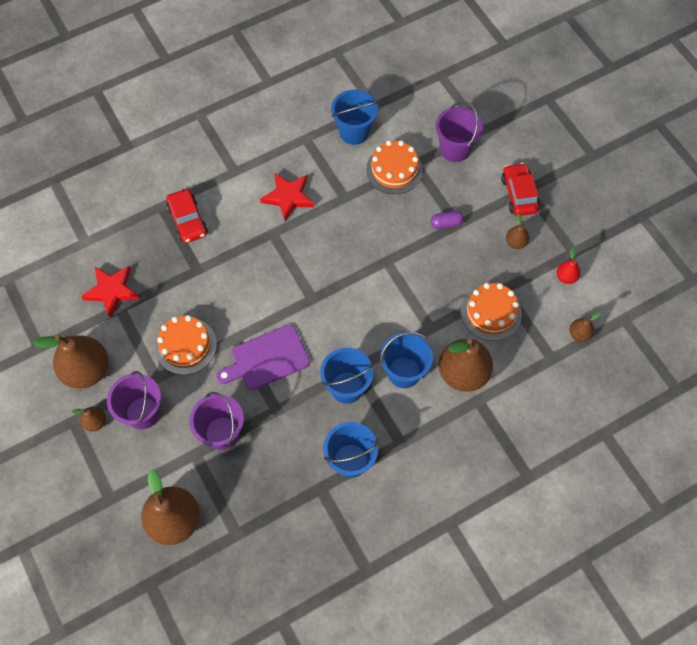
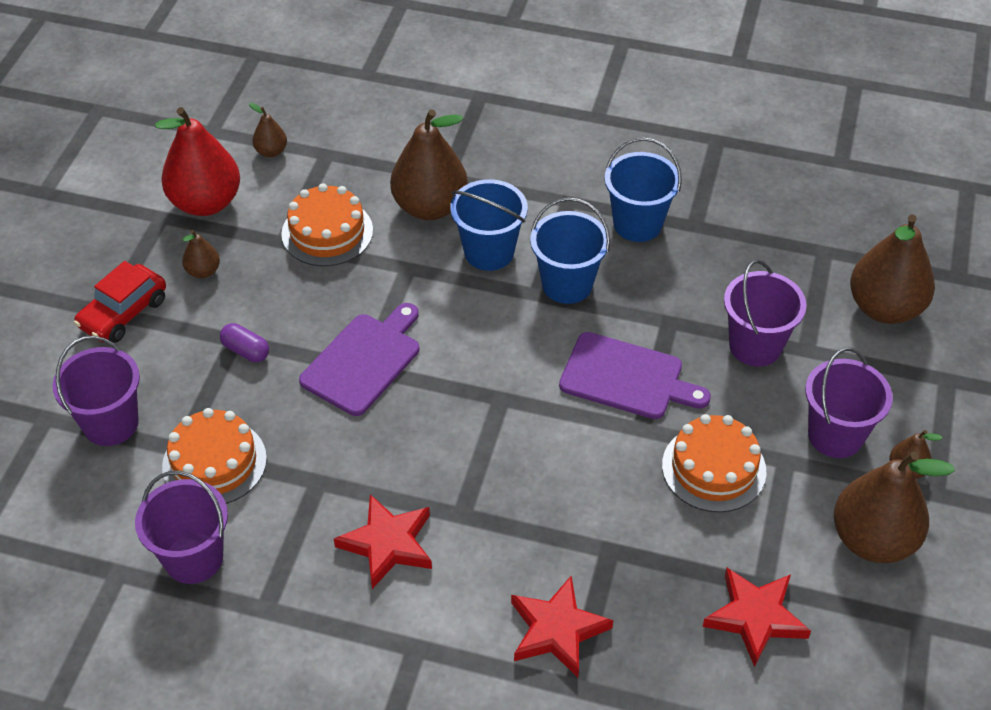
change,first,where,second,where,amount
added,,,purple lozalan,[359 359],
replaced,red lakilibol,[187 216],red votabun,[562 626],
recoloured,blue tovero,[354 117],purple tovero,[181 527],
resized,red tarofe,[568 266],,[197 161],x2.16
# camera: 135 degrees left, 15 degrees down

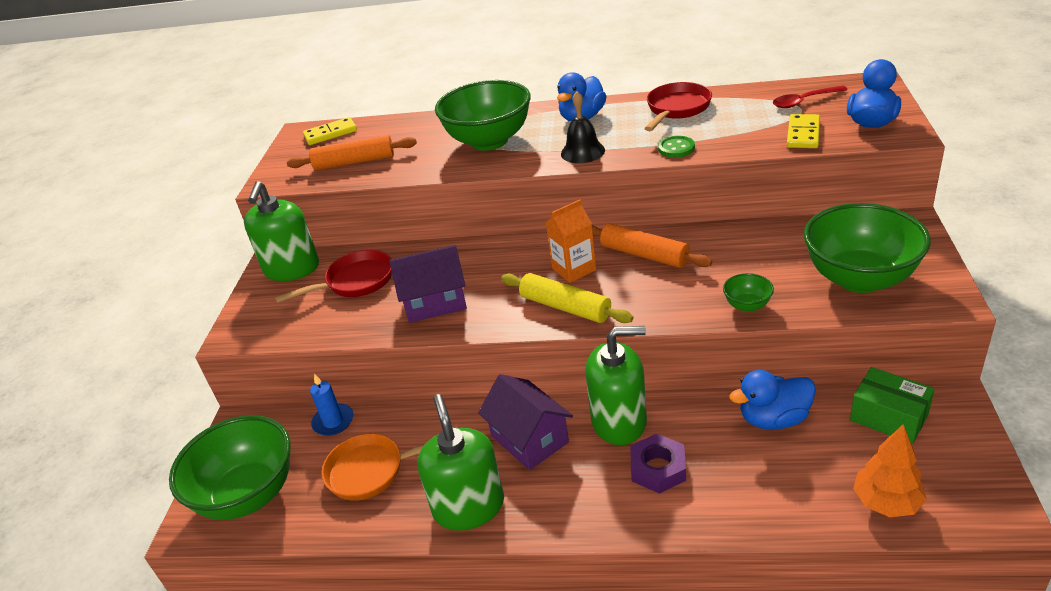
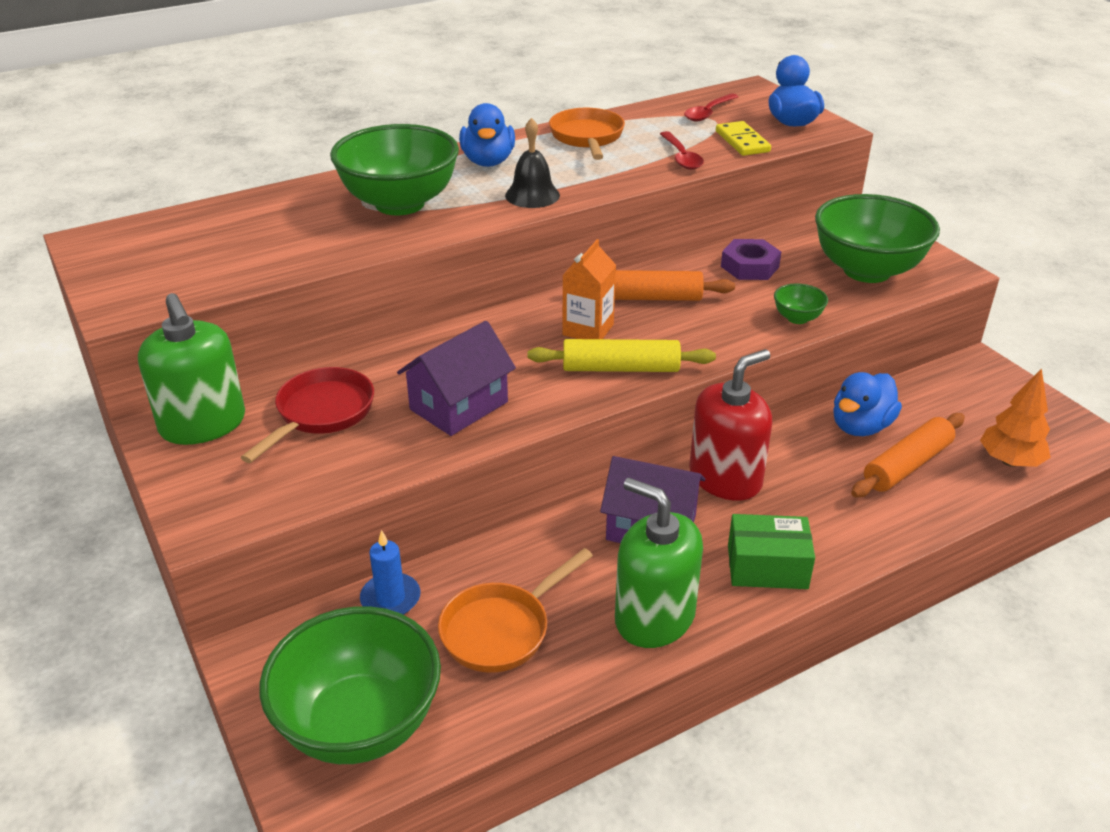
change,first,where,second,where,amount
removed,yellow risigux,[330 131],,,
removed,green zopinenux,[676 147],,,
added,,,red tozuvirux,[682 150],
moved,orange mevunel,[352 152],,[908 455],
moved,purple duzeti,[658 464],,[751 259],
moved,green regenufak,[892 405],,[771 551],
recoloured,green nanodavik,[616 385],red nanodavik,[730 425],
recoloured,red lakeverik,[678 106],orange lakeverik,[587 134],
# camera: 40 degrees left, 0 degrees up

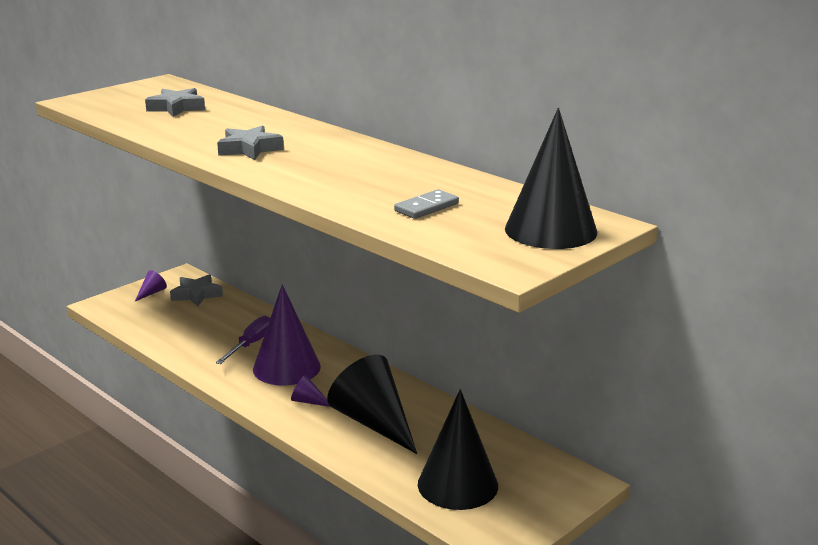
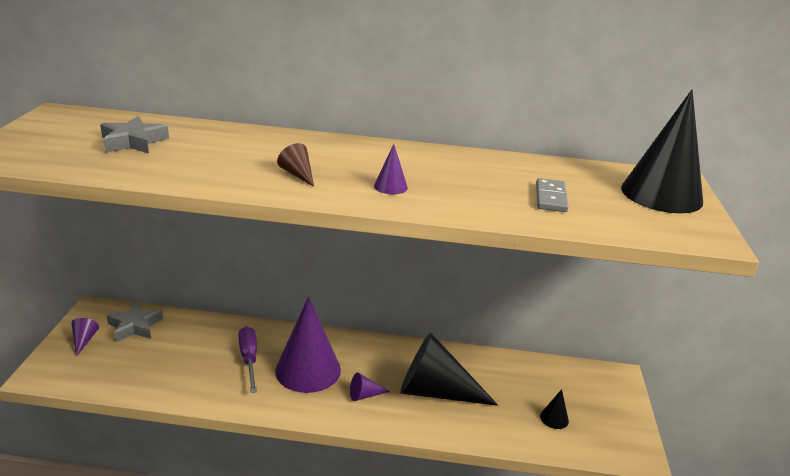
change,first,where,second,where,amount
added,,,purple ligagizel,[391 169],
replaced,grey votabun,[250 142],brown ligagizel,[295 165],
resized,black ligagizel,[458 449],,[554 409],x0.41
# camera: 40 degrees left, 5 degrees up

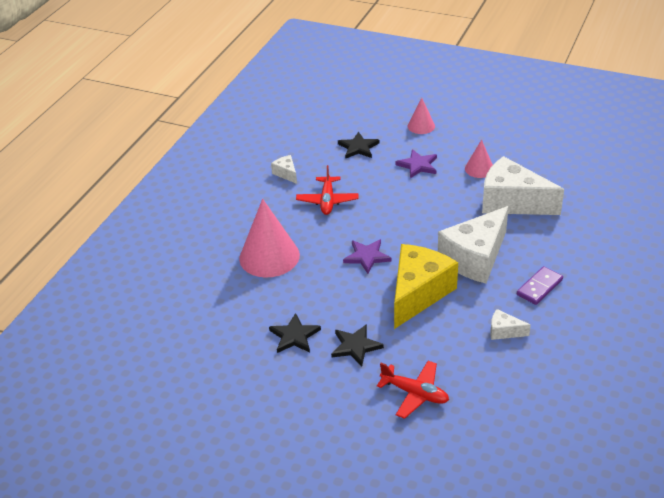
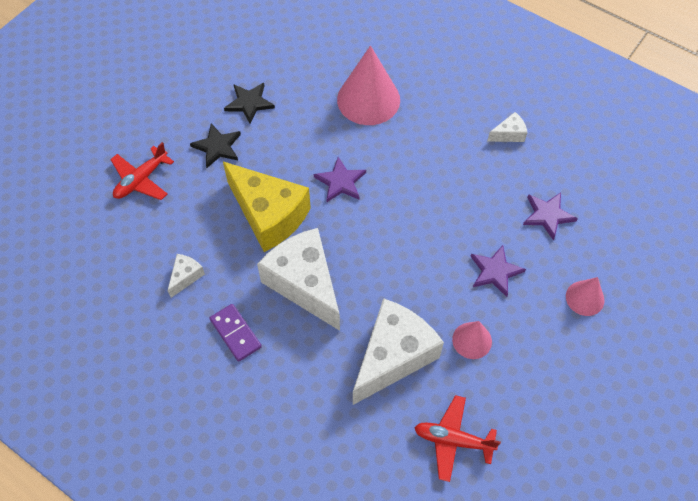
change,first,where,second,where,amount
moved,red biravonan,[327 190],,[458 438],
recoloured,black votabun,[358 145],purple votabun,[550 216],
# camera: 100 degrees right, 20 degrees up

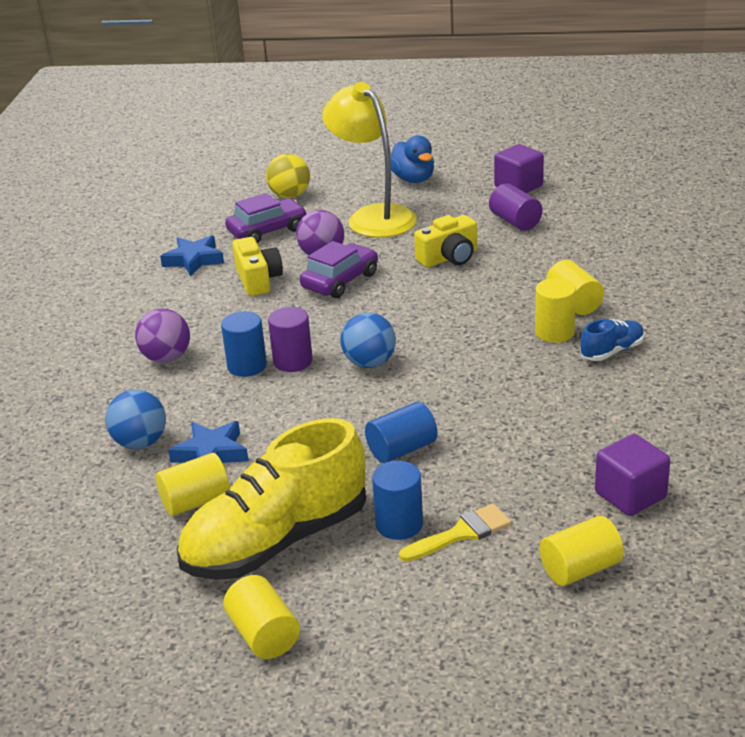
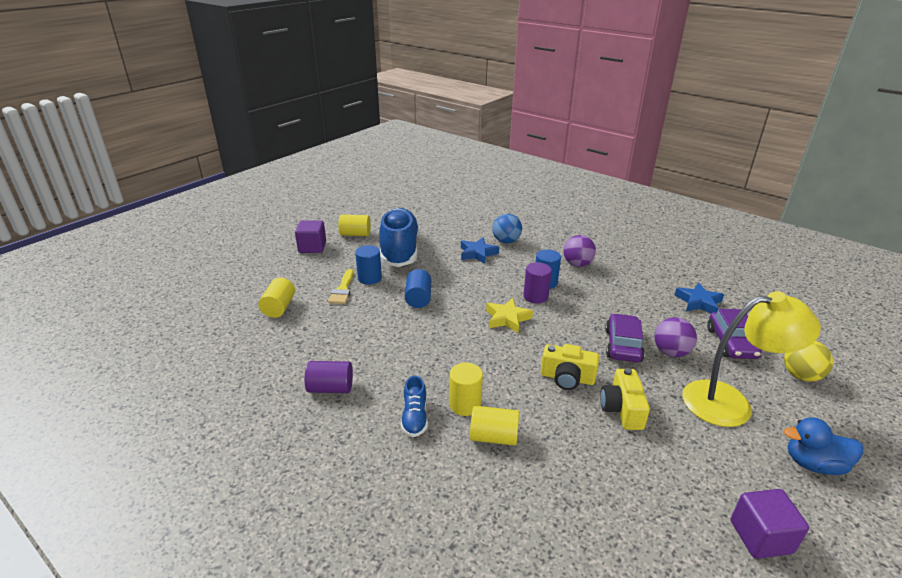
change,first,where,second,where,amount
removed,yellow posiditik,[193 484],,,
moved,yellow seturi,[257 266],,[570 367],
moved,purple posiditik,[516 207],,[329 377],
moved,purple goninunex,[632 475],,[310 236],
replaced,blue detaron,[368 340],yellow votabun,[509 315],
recoloured,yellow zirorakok,[271 499],blue zirorakok,[399 237],
turned,purple lakilibol,[339 269],,[625 337],150 degrees counterclockwise
# camera: 120 degrees right, 0 degrees up

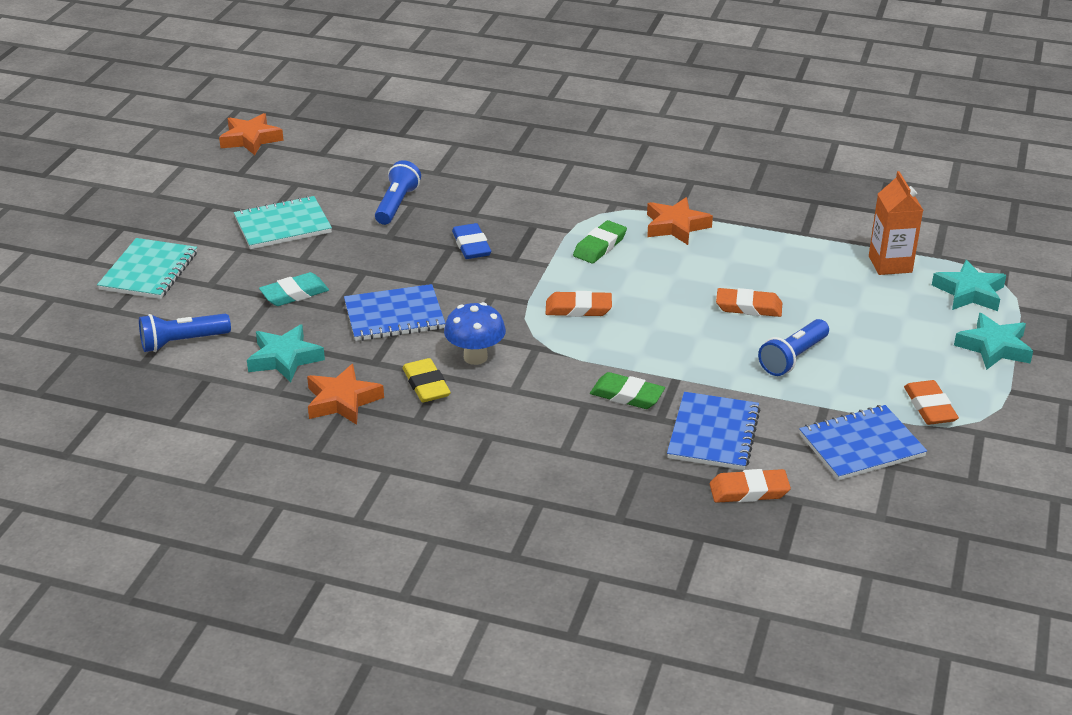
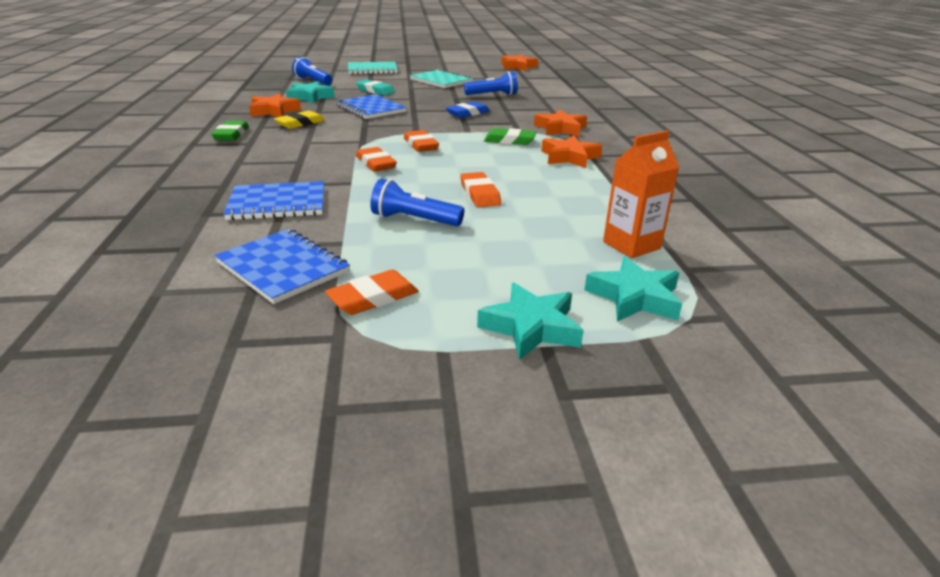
change,first,where,second,where,amount
removed,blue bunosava,[475 333],,,
added,,,orange votabun,[560 123],
moved,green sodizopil,[627 390],,[230 131],
moved,orange sodizopil,[750 486],,[376 159],
# camera: 65 degrees right, 5 degrees down

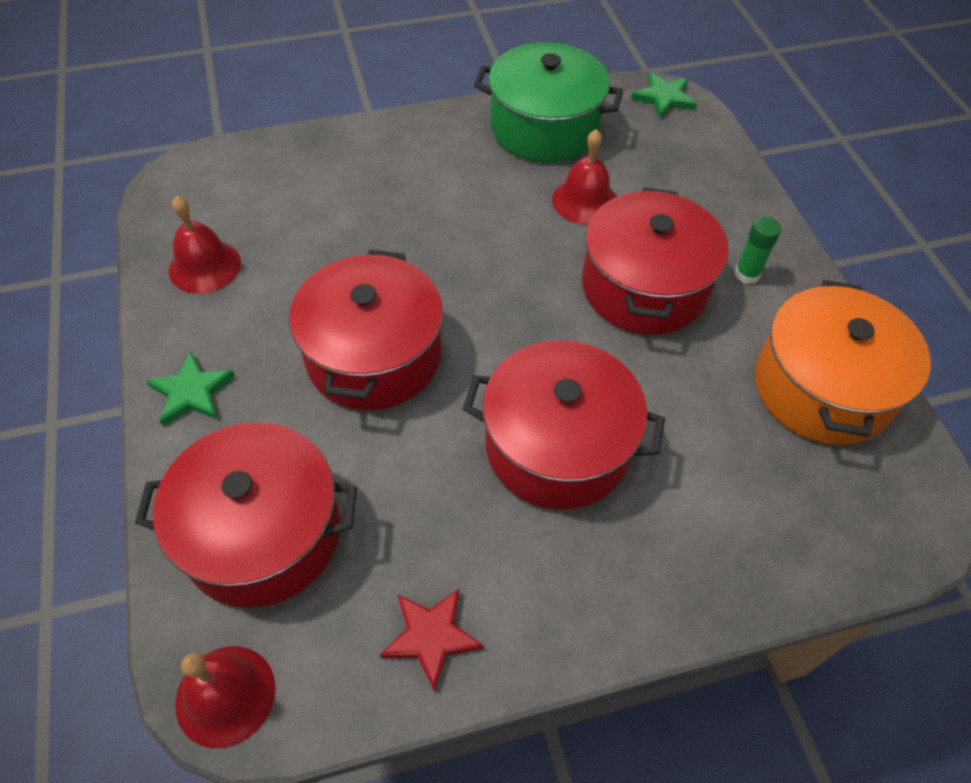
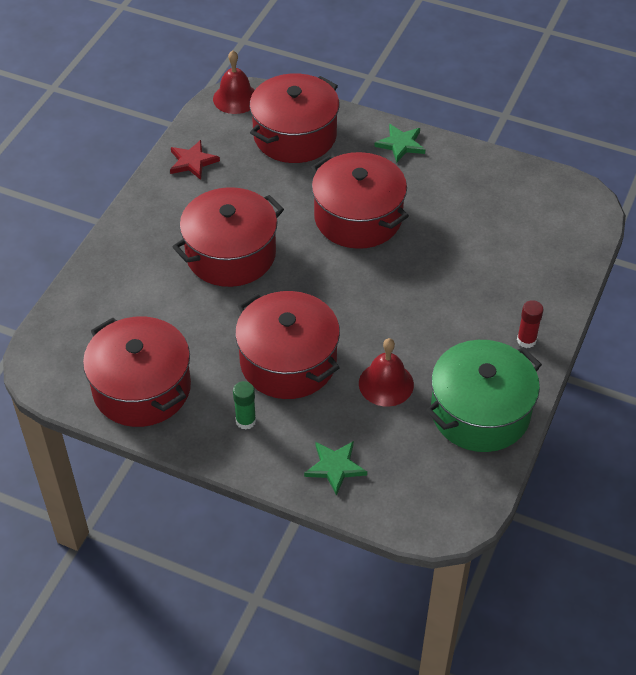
change,first,where,second,where,amount
removed,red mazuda,[205 245],,,
added,,,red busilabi,[530 324],
moved,green votabun,[664 95],,[335 468],
recoloured,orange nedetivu,[843 362],red nedetivu,[137 372],
# camera: 130 degrees right, 5 degrees down

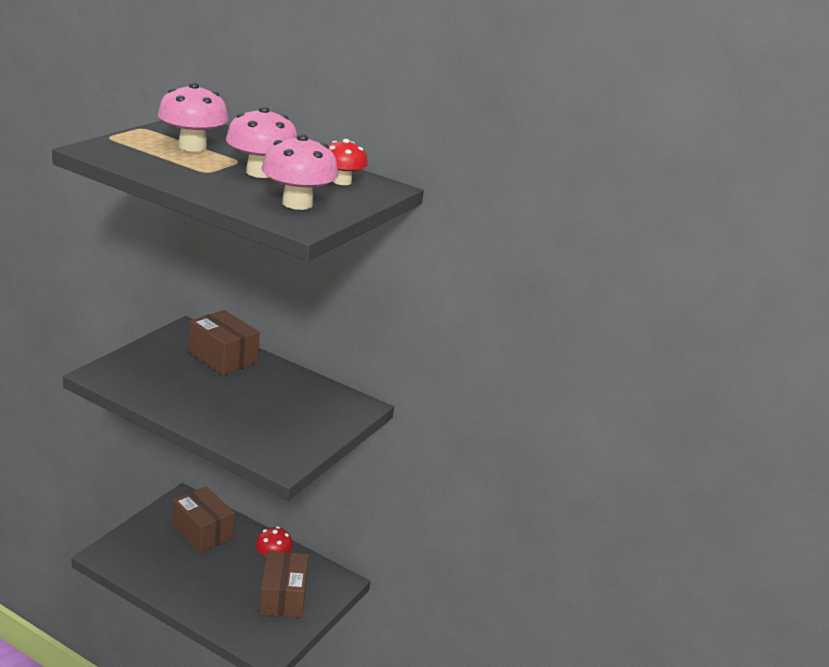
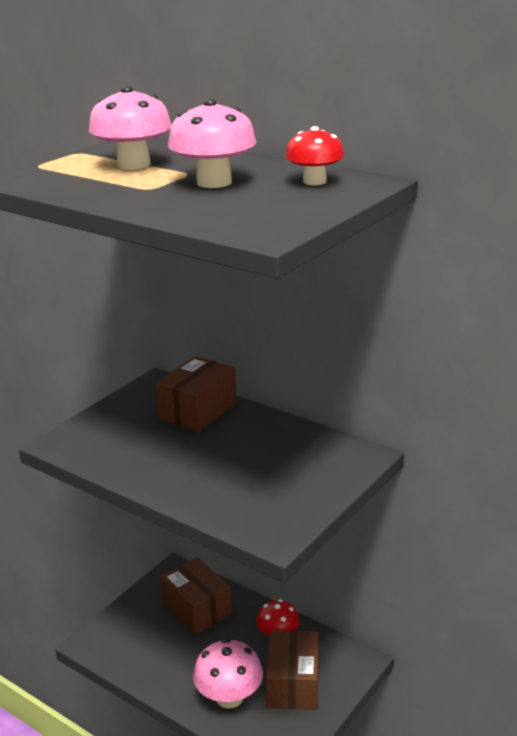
change,first,where,second,where,amount
moved,pink bunosava,[299 172],,[228 673],
turned,brown regenufak,[224 343],,[196 394],75 degrees clockwise
# camera: 10 degrees right, 0 degrees up

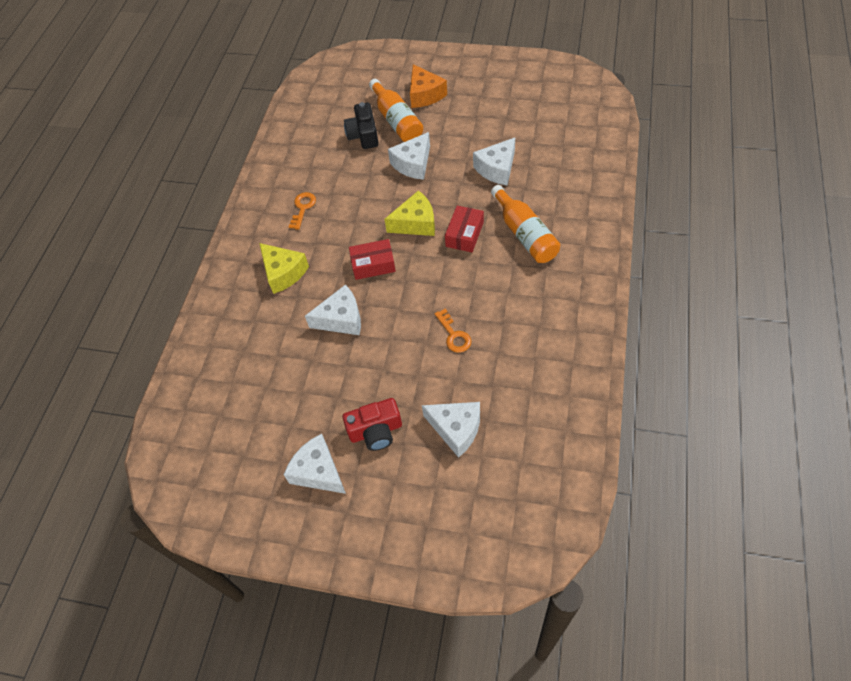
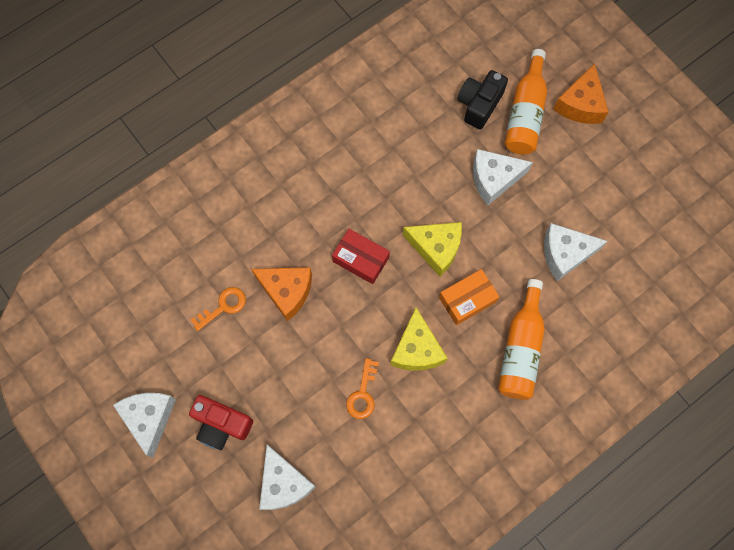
change,first,where,second,where,amount
moved,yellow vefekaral,[284 268],,[418 339],
moved,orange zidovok,[302 211],,[218 309],
recoloured,white vefekaral,[333 310],orange vefekaral,[281 294],
recoloured,red regenufak,[464 229],orange regenufak,[469 297],
# camera: 35 degrees right, 15 degrees up

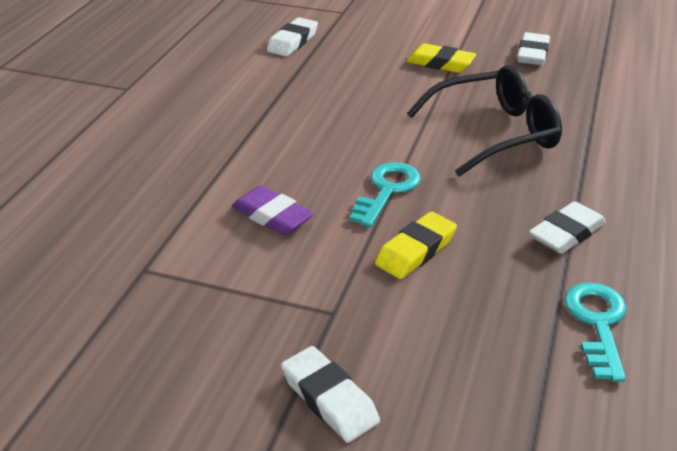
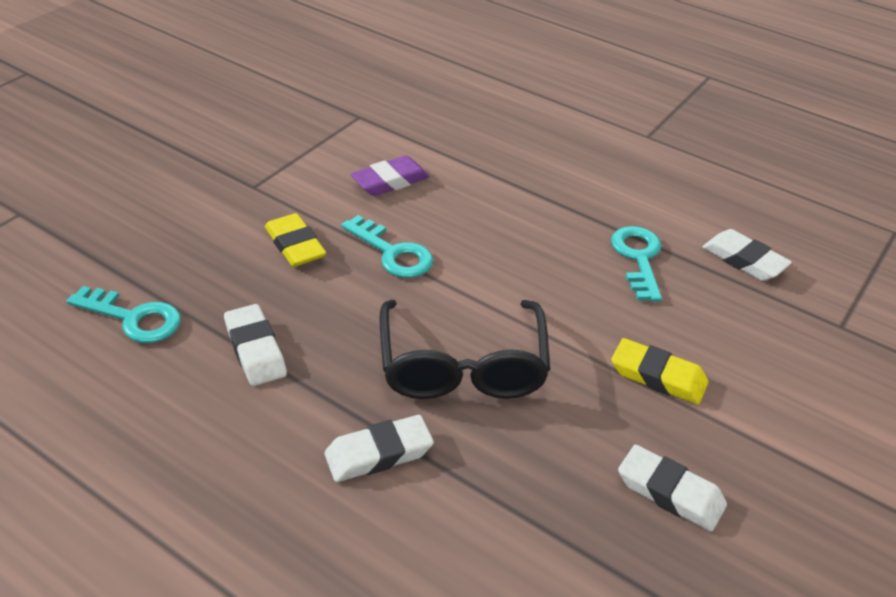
change,first,where,second,where,amount
added,,,turquoise zidovok,[636 264],
moved,white sodizopil,[330 394],,[379 448],
turned,yellow sodizopil,[441 58],,[660 371],75 degrees clockwise
# camera: 105 degrees right, 5 degrees up

